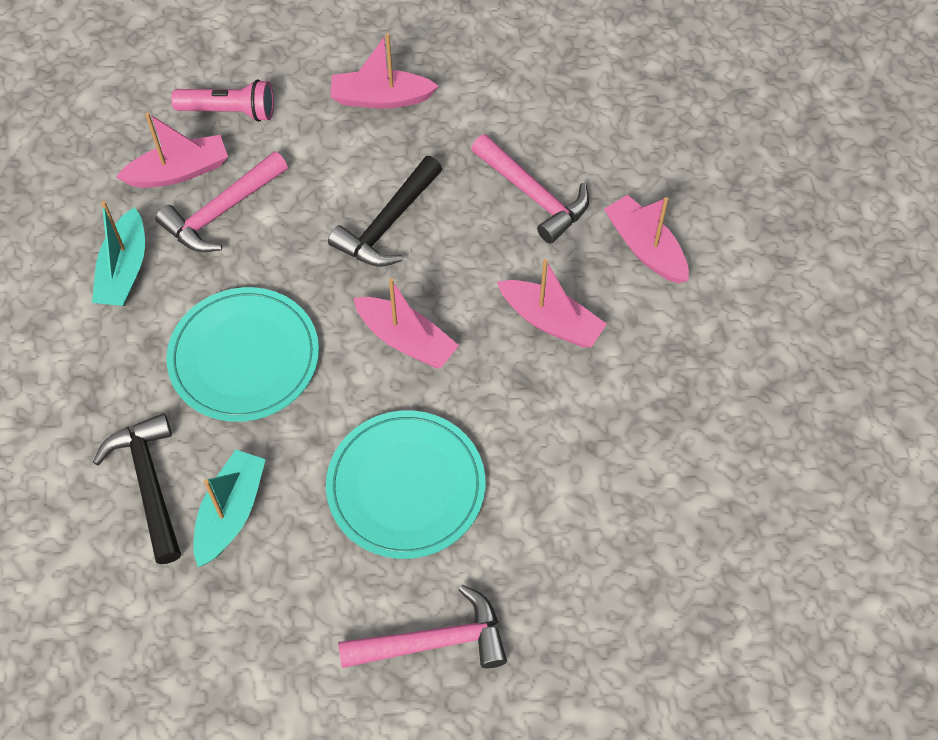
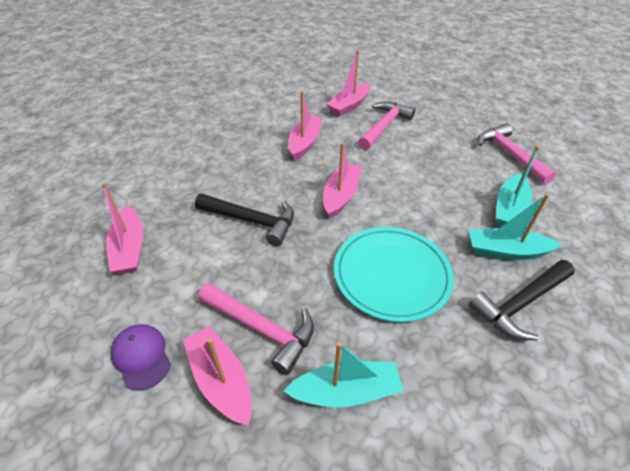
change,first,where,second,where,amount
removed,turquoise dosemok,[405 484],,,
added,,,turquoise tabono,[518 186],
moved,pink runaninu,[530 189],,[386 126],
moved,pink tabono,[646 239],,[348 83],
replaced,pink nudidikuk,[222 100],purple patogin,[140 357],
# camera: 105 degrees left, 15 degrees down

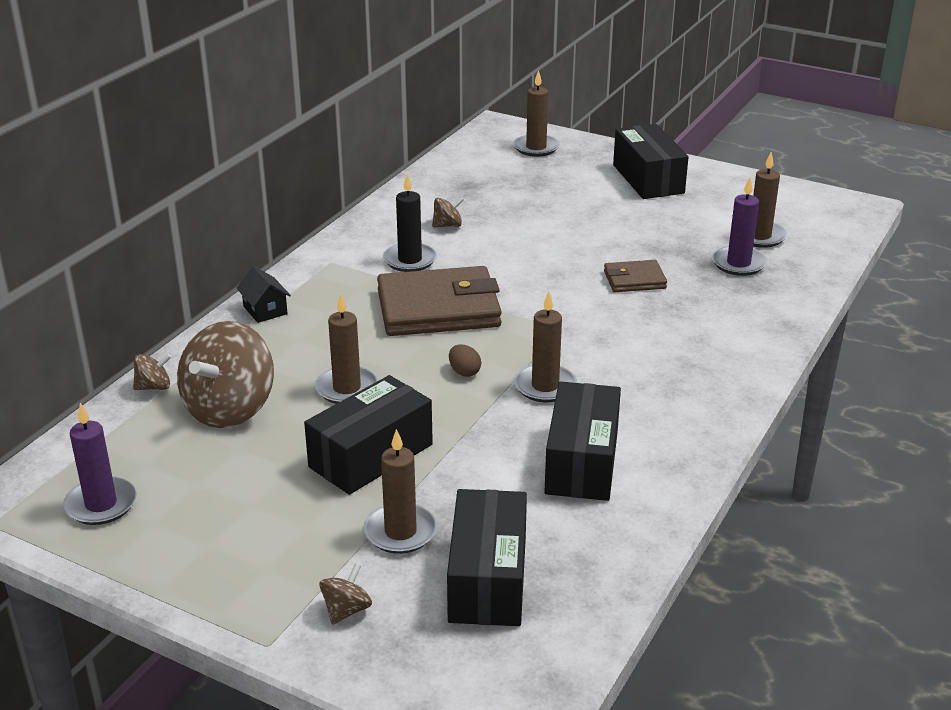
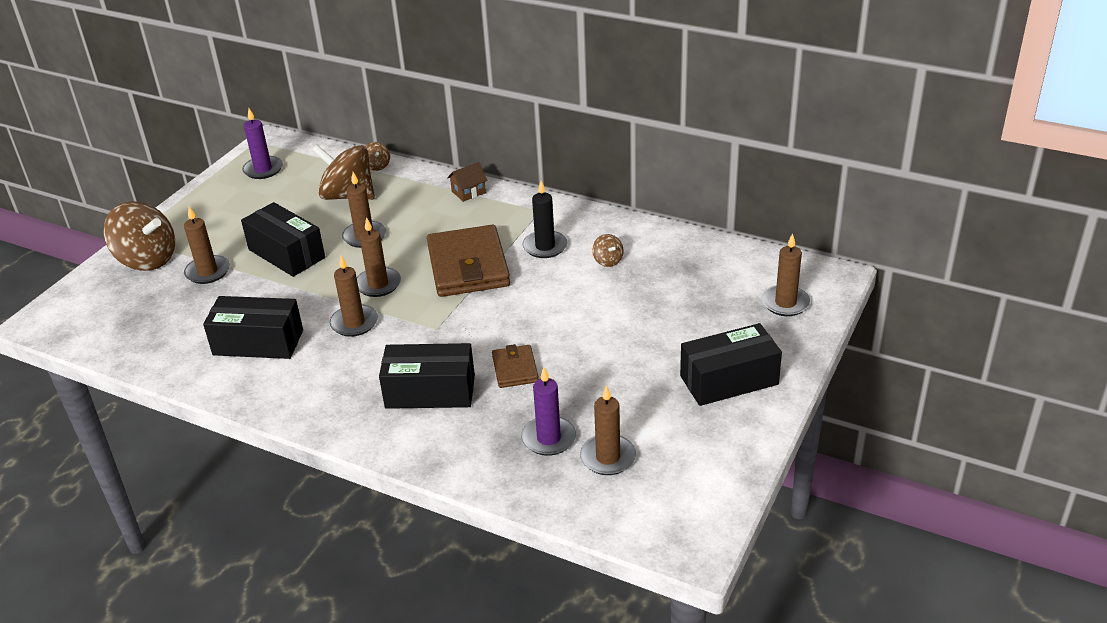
change,first,where,second,where,amount
moved,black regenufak,[487 557],,[427 376],
replaced,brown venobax,[465 360],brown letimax,[379 257],
recoloured,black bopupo,[263 294],brown bopupo,[467 182],
resized,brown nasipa,[345 594],,[139 236],x2.28
# camera: 90 degrees right, 5 degrees up

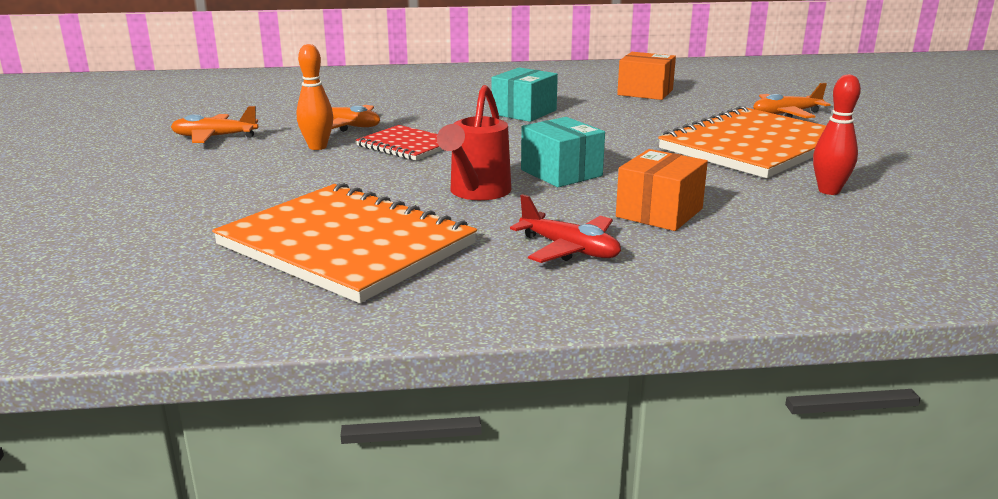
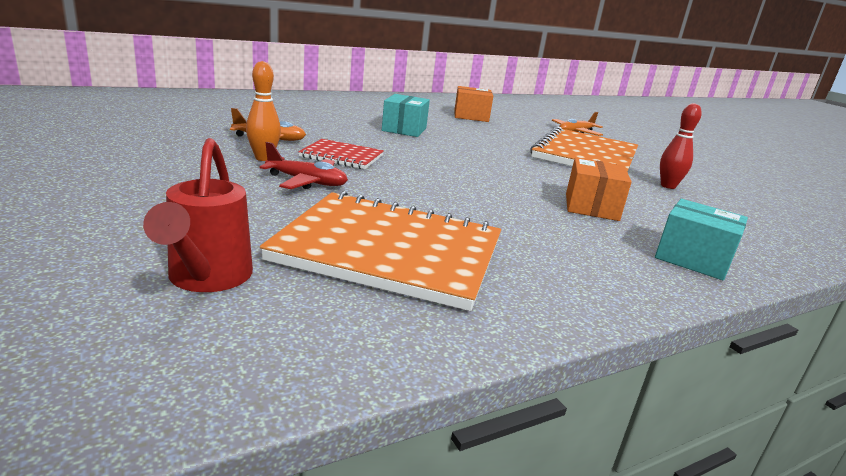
change,first,where,second,where,amount
removed,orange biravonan,[214 124],,,
moved,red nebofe,[474 142],,[198 215],
moved,red biravonan,[565 228],,[303 165],
moved,turquoise regenufak,[563 152],,[701 239],
# camera: 25 degrees left, 0 degrees up

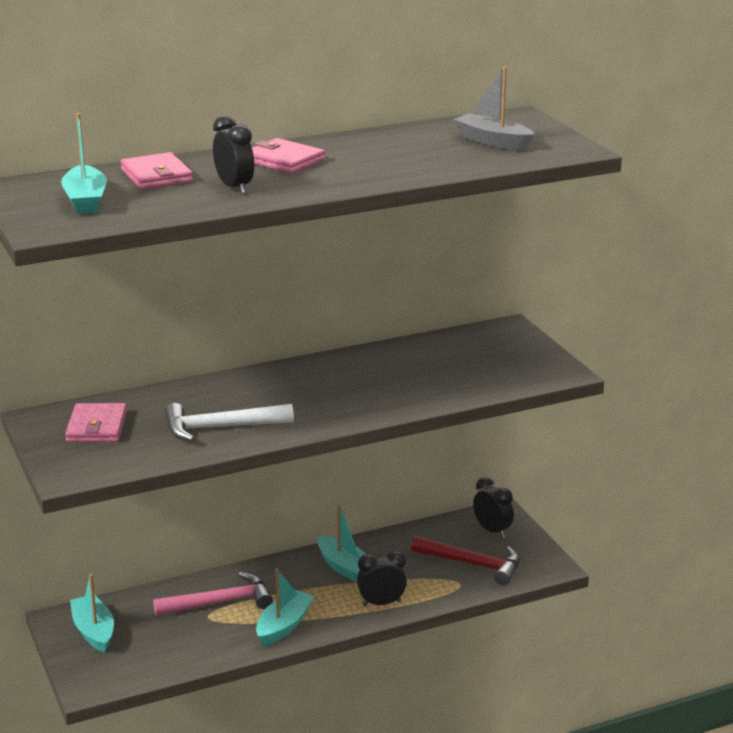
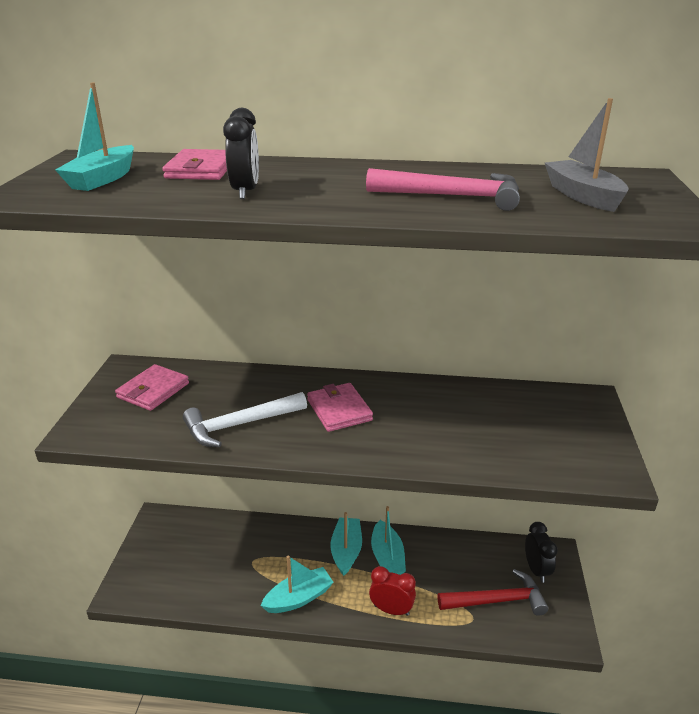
change,first,where,second,where,amount
moved,turquoise tabono,[92 613],,[346 544],
moved,pink runaninu,[213 594],,[443 189],
moved,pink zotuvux,[288 156],,[340 407],
recoloured,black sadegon,[382 578],red sadegon,[392 591],
turned,white runaninu,[229 422],,[245 419],45 degrees counterclockwise
turned,red runaninu,[465 560],,[493 592],60 degrees counterclockwise
# camera: 30 degrees right, 5 degrees up

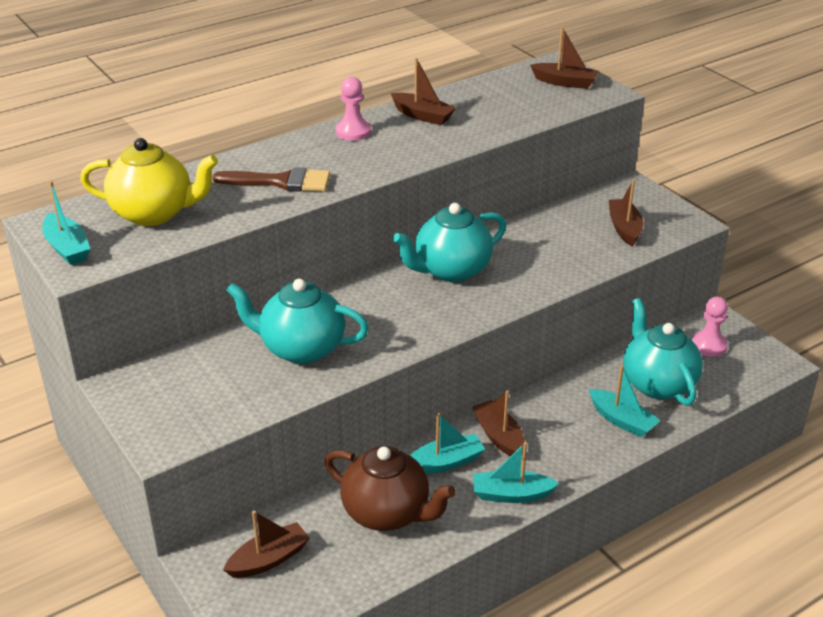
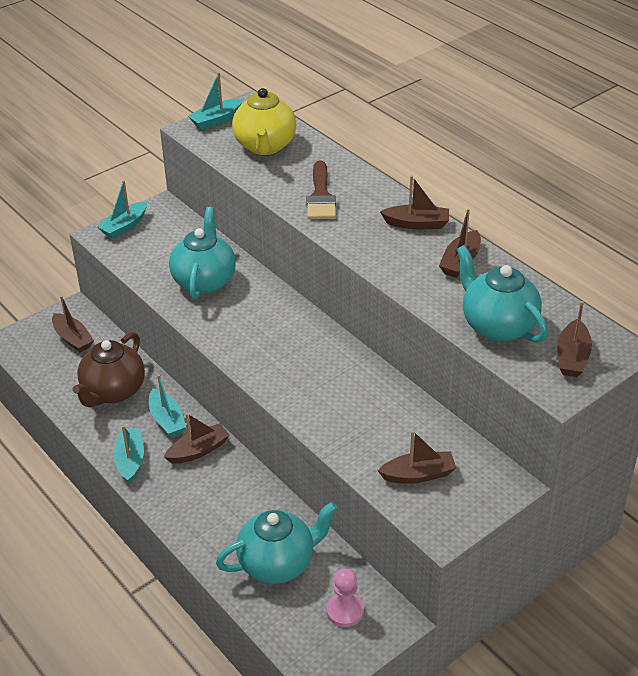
change,first,where,second,where,amount
moved,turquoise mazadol,[449 242],,[502 294],
moved,turquoise tabono,[625 401],,[122 209],
replaced,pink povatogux,[353 109],brown tabono,[414 202],
# camera: 85 degrees right, 5 degrees up

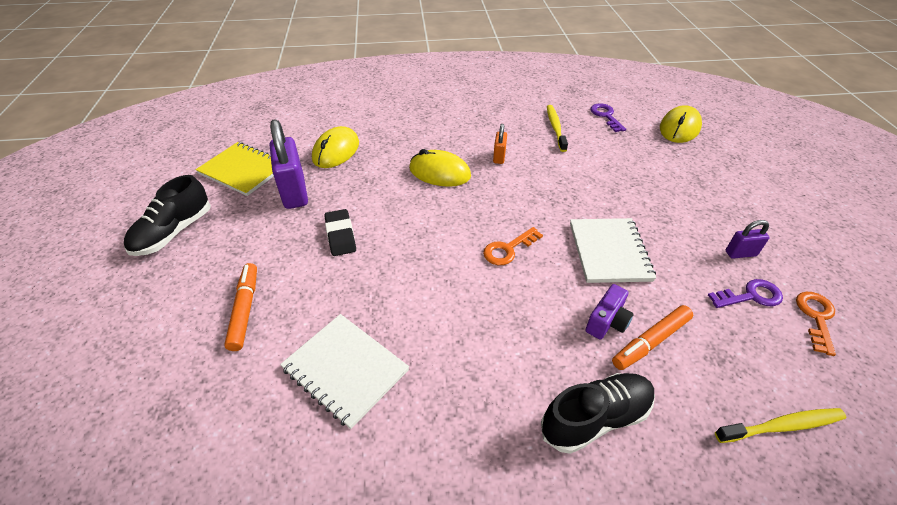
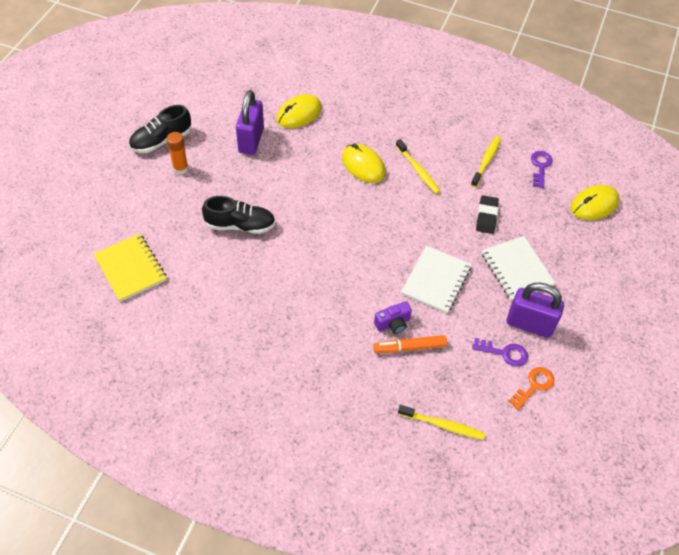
change,first,where,second,where,amount
removed,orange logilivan,[240 307],,,
removed,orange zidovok,[513 246],,,
added,,,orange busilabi,[177 153],
moved,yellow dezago,[234 169],,[130 267],
moved,white dezago,[344 371],,[518 268],
moved,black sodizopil,[340 232],,[487 214],
moved,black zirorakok,[598 413],,[238 215],
replaced,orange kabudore,[500 144],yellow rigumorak,[418 166],
resized,purple kabudore,[748 239],,[535 310],x2.00
# camera: 25 degrees right, 10 degrees up

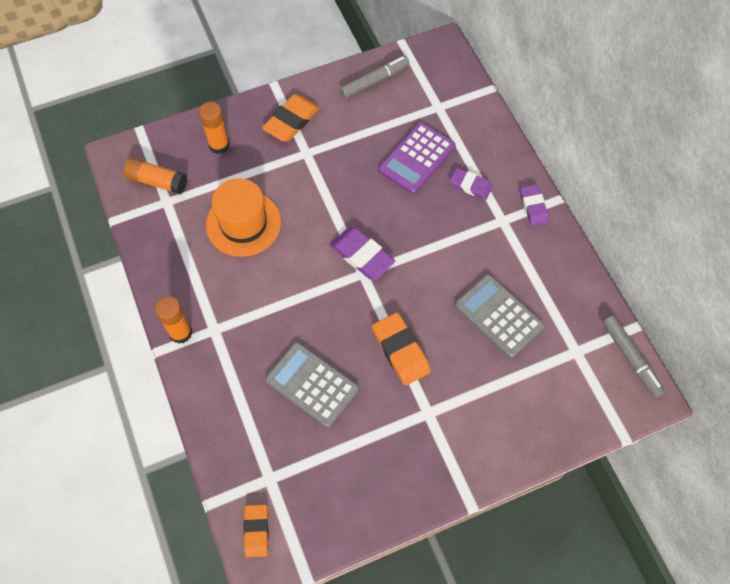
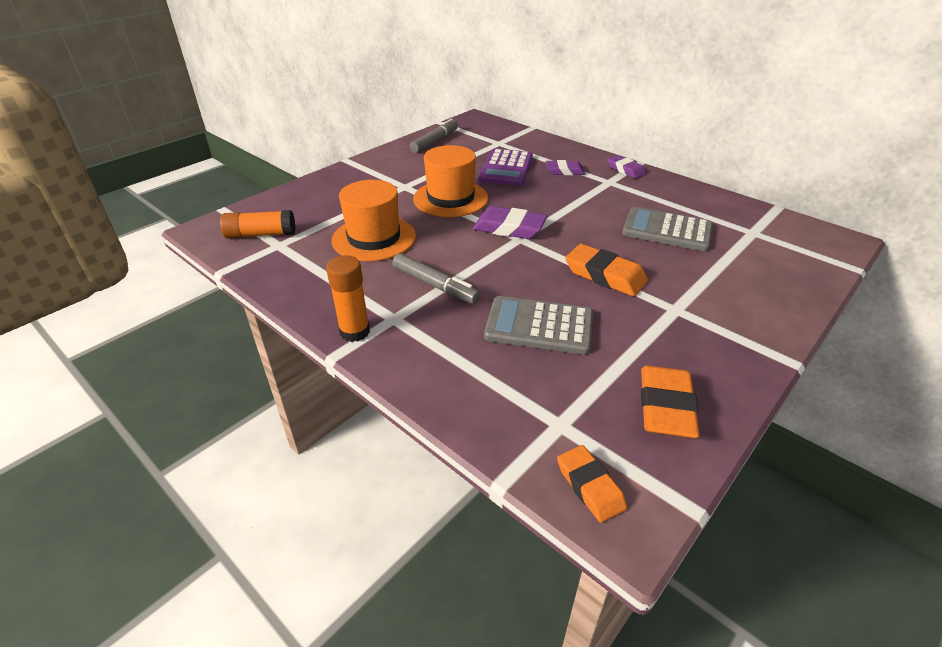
change,first,where,second,where,amount
removed,orange busilabi,[214 128],,,
added,,,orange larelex,[450 181],
moved,orange sodizopil,[290 118],,[670 402],
moved,grey logilivan,[633 357],,[436 278],
# camera: 25 degrees left, 25 degrees down

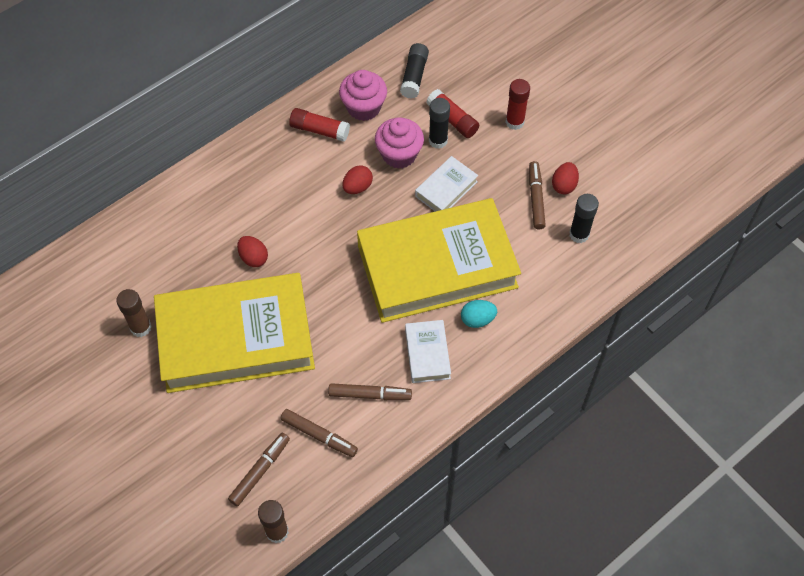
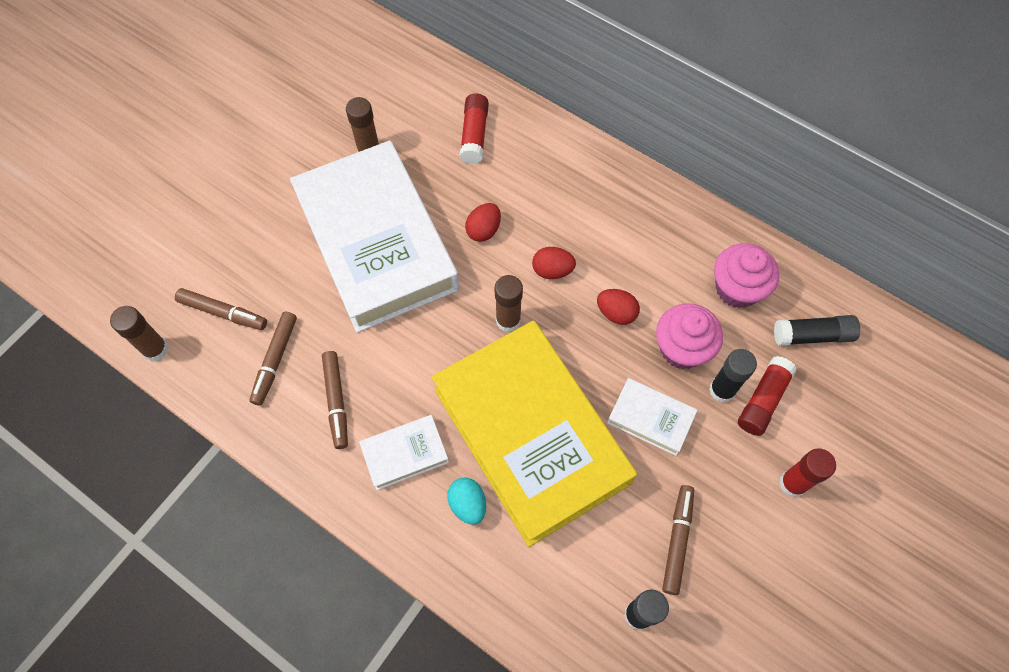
change,first,where,second,where,amount
added,,,brown busilabi,[509 303],
moved,red busilabi,[319 125],,[474 128],
moved,red venobax,[565 178],,[554 263],
recoloured,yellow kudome,[234 333],white kudome,[374 236],
turned,brown logilivan,[537 195],,[678 540],60 degrees counterclockwise
# camera: 75 degrees right, 5 degrees up

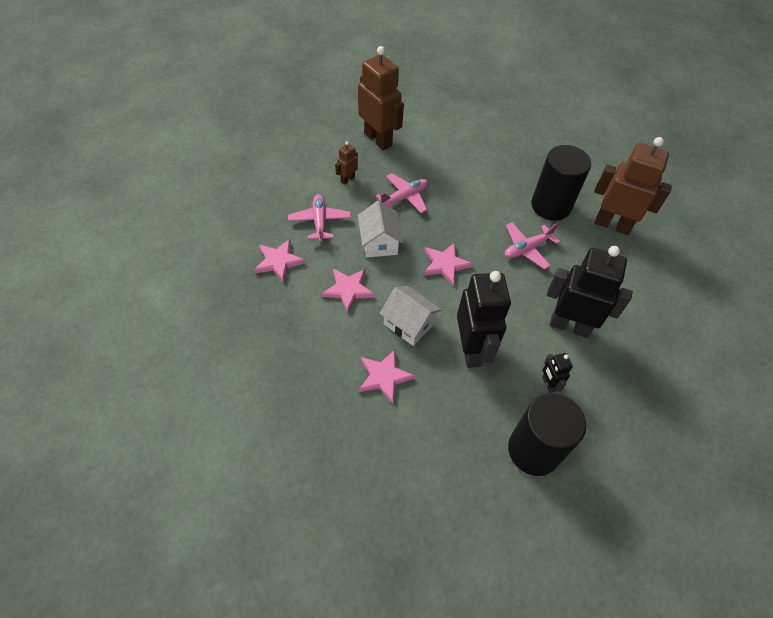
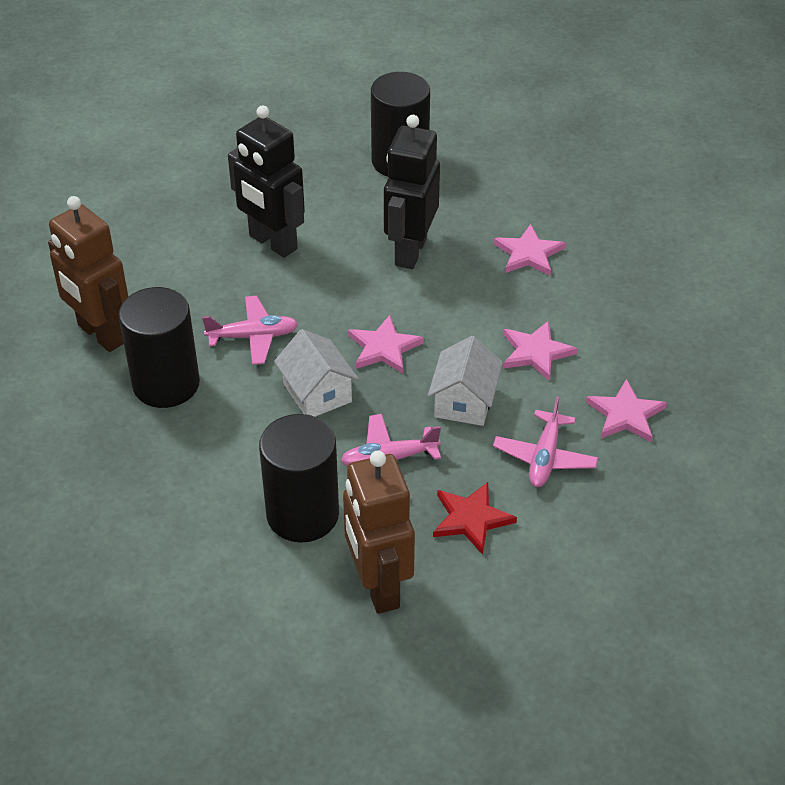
change,first,where,second,where,amount
removed,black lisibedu,[557 373],,,
added,,,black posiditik,[299 478],
moved,white bopupo,[411 316],,[316 373],
replaced,brown lisibedu,[346 163],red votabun,[475 518],
# camera: 155 degrees left, 10 degrees down

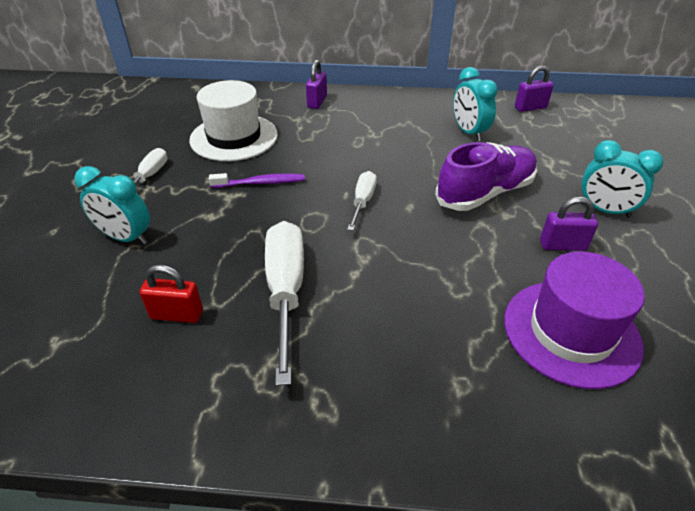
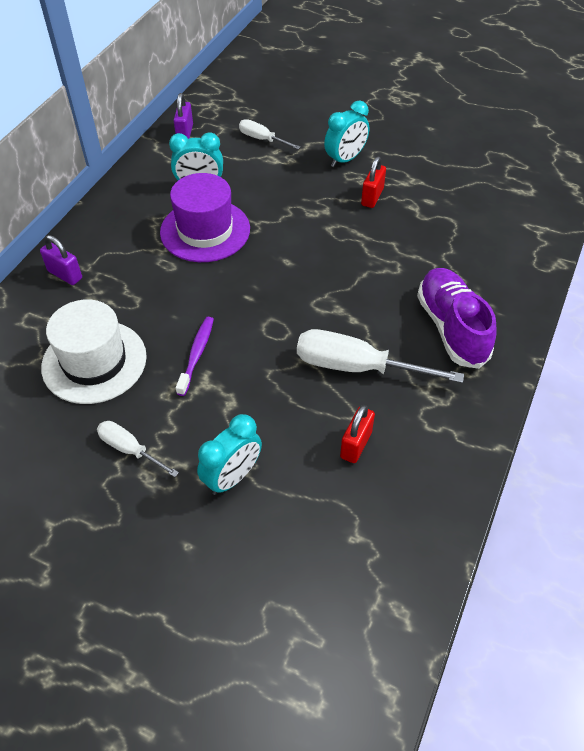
change,first,where,second,where,amount
moved,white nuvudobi,[362 201],,[270 134],
moved,purple zirorakok,[486 176],,[457 318],
moved,purple larelex,[574 320],,[205 217],
recoloured,purple kabudore,[569 224],red kabudore,[373 182],
# camera: 70 degrees left, 10 degrees up

